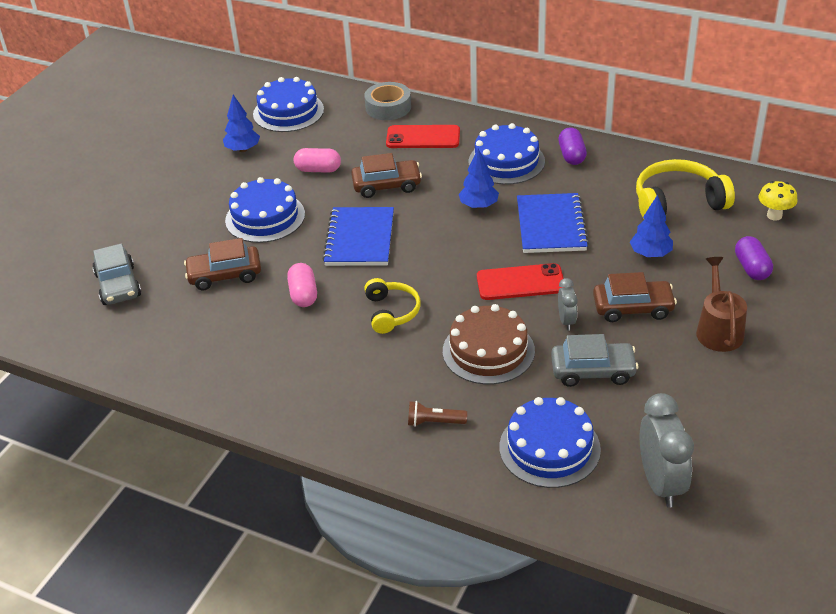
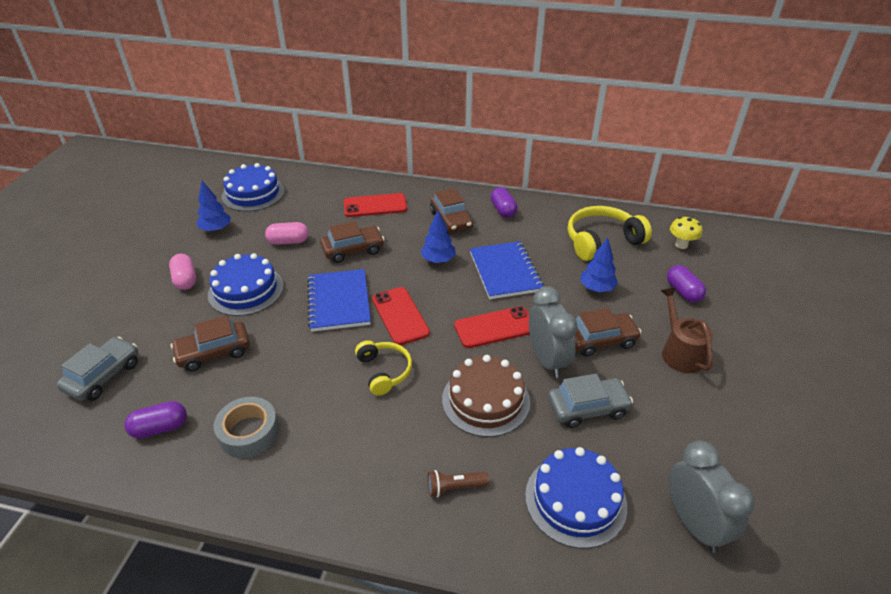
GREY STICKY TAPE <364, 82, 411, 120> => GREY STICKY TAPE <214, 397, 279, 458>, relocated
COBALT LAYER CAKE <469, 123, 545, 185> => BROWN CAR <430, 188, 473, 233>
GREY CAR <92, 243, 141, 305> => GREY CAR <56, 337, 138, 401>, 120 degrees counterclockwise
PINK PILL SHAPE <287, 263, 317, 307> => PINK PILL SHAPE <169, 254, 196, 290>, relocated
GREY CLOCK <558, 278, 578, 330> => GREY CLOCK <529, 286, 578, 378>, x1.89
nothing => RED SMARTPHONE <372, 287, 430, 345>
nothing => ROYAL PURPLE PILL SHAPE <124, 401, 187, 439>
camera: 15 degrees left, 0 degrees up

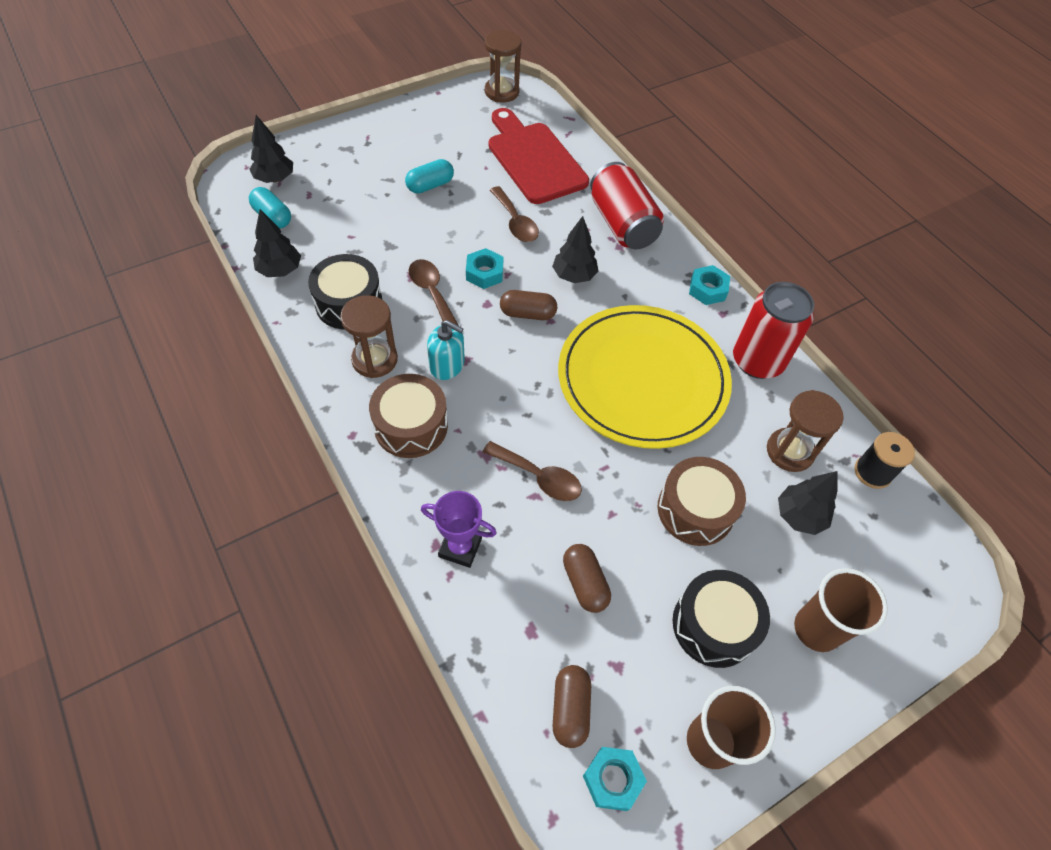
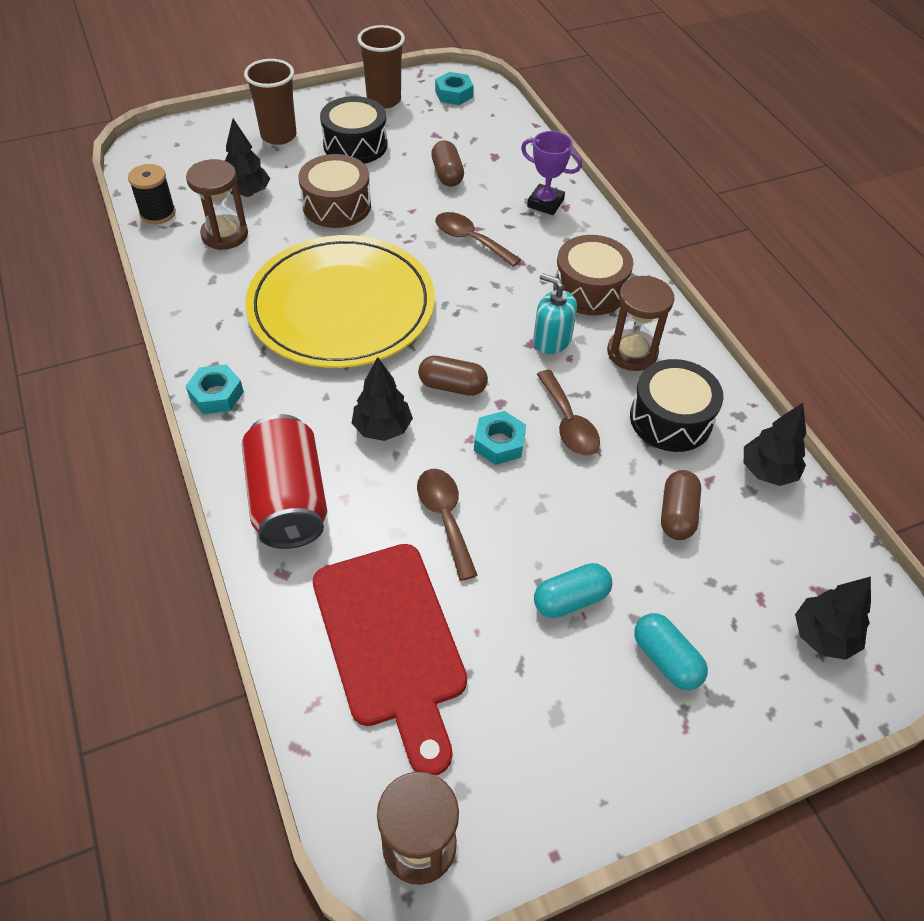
TURQUOISE PILL SHAPE <249, 187, 291, 229> => TURQUOISE PILL SHAPE <634, 613, 708, 690>, relocated
RED SODA CAN <733, 282, 814, 379> => nothing
BROWN PILL SHAPE <553, 665, 591, 748> => BROWN PILL SHAPE <661, 470, 701, 540>, relocated
camera: 170 degrees left, 5 degrees down

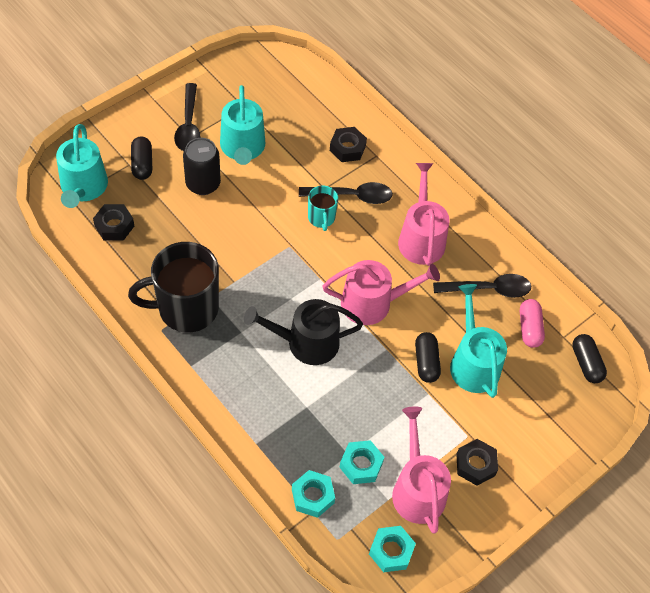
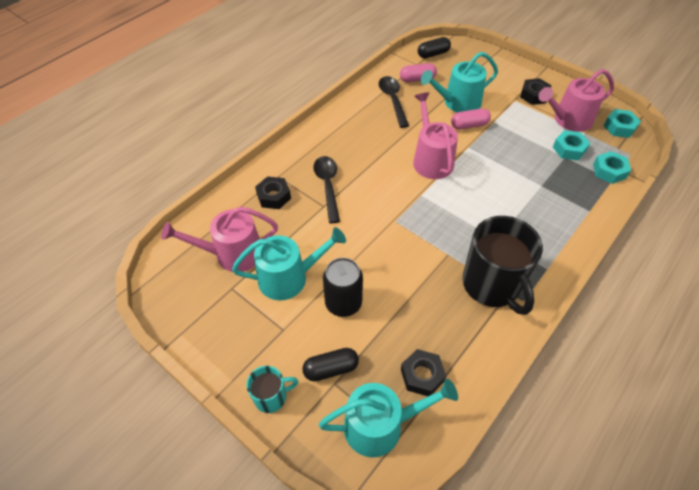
JET-BLACK SPOON <174, 83, 201, 151> => nothing
PINK WATERING POT <398, 163, 450, 266> => PINK WATERING POT <161, 207, 278, 272>, relocated
TURQUOISE TEA MUG <308, 185, 338, 231> => TURQUOISE TEA MUG <246, 366, 298, 413>, relocated
JET-BLACK WATERING POT <244, 299, 363, 365> => nothing
JET-BLACK PILL SHAPE <415, 332, 441, 383> => PINK PILL SHAPE <451, 108, 491, 130>
camera: 95 degrees left, 5 degrees down

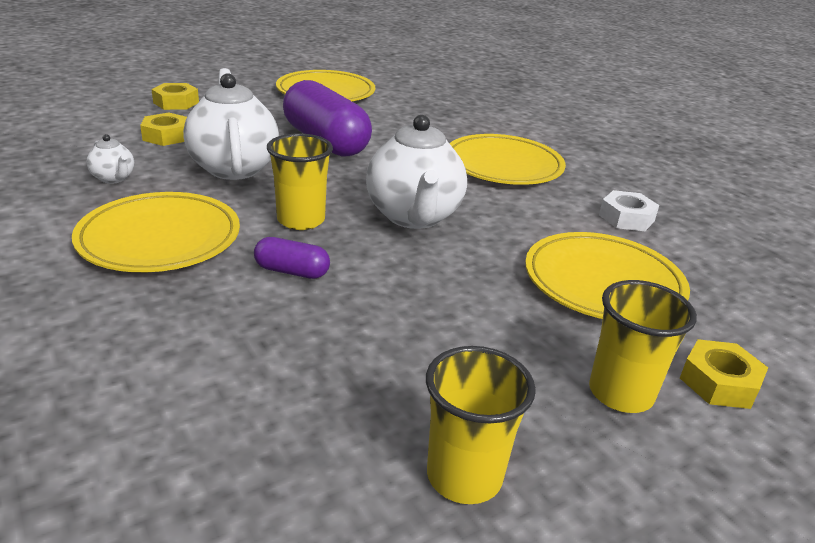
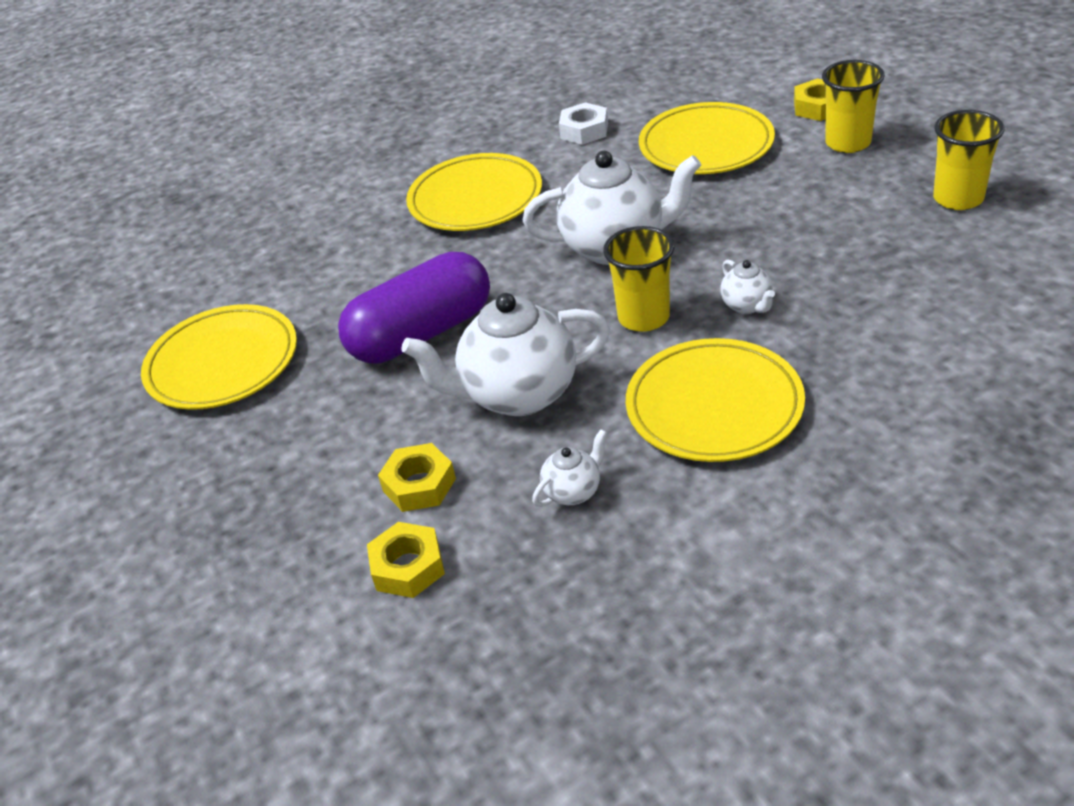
YELLOW HEX NUT <151, 83, 199, 110> => YELLOW HEX NUT <367, 522, 445, 598>, relocated
ROYAL PURPLE PILL SHAPE <254, 237, 330, 279> => PURE WHITE CHINA TEAPOT <720, 259, 775, 314>
camera: 80 degrees left, 10 degrees up

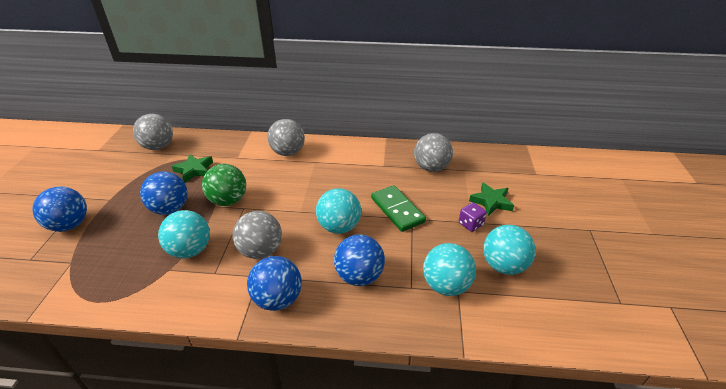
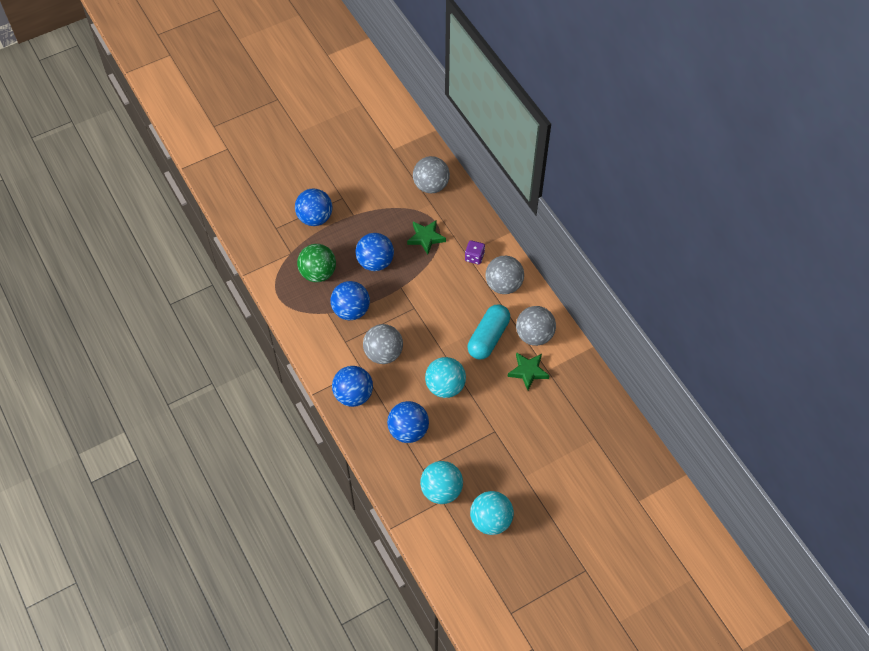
GREY SPHERE <414, 133, 453, 172> => GREY SPHERE <516, 306, 556, 346>, relocated
LEAF-GREEN SPHERE <202, 164, 246, 206> => LEAF-GREEN SPHERE <297, 244, 336, 282>, relocated
LEAF-GREEN STAR <469, 182, 514, 216> => LEAF-GREEN STAR <508, 352, 550, 390>, relocated
LEAF-GREEN DOMINO <371, 185, 426, 232> => nothing
ROYAL PURPLE GAME DIE <459, 202, 487, 232> => ROYAL PURPLE GAME DIE <465, 240, 485, 264>, relocated
TURQUOISE SPHERE <158, 210, 210, 258> => COBALT SPHERE <330, 281, 370, 320>
nothing => TURQUOISE PILL SHAPE <468, 304, 510, 360>
camera: 55 degrees right, 20 degrees up

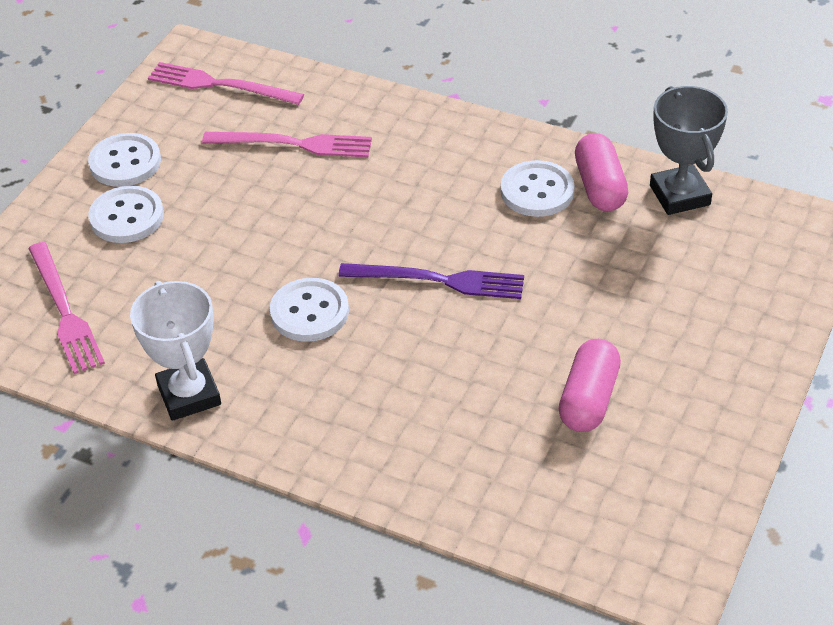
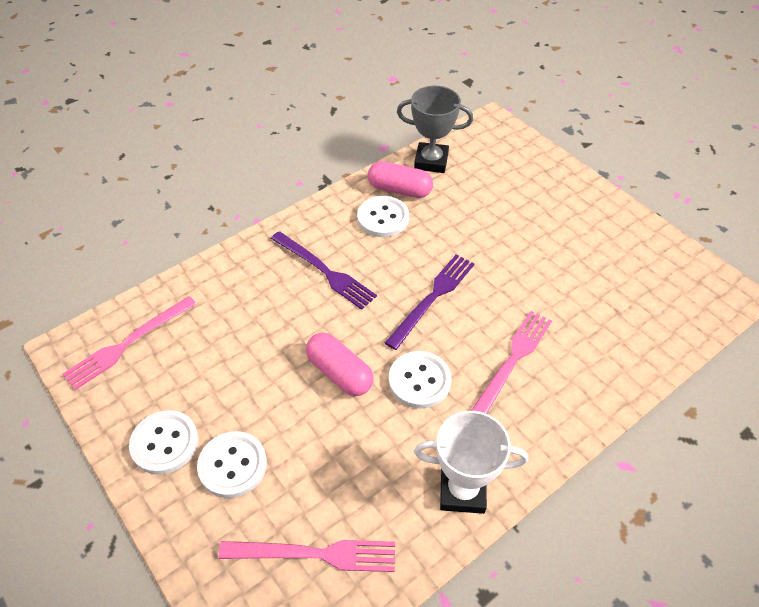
PINK FORK <202, 132, 372, 157> => PINK FORK <471, 311, 552, 414>, relocated
PINK PILL SHAPE <559, 339, 621, 432> => PINK PILL SHAPE <306, 333, 373, 396>, relocated
nothing => ROYAL PURPLE FORK <271, 231, 377, 310>
camera: 65 degrees left, 5 degrees up

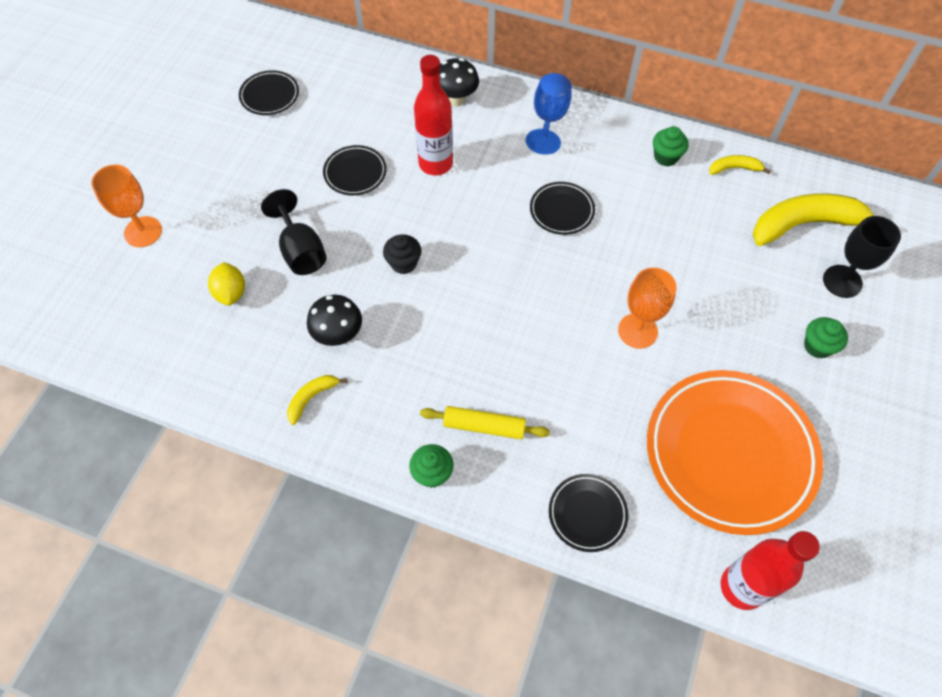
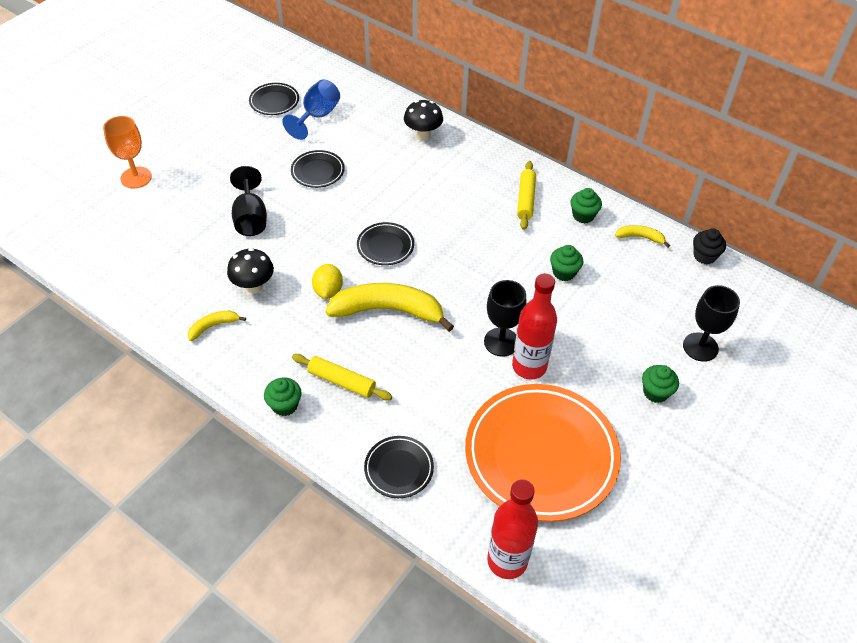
RED BOTTLE <414, 55, 453, 175> => RED BOTTLE <512, 273, 557, 380>, relocated
COBALT GOBLET <526, 73, 572, 155> => COBALT GOBLET <282, 79, 340, 140>, relocated
JET-BLACK DINNER PLATE <530, 182, 595, 235> => JET-BLACK DINNER PLATE <357, 222, 414, 265>, relocated
YELLOW BANANA <753, 193, 874, 246> => YELLOW BANANA <325, 283, 454, 332>, relocated
JET-BLACK MUFFIN <383, 234, 421, 274> => JET-BLACK MUFFIN <693, 228, 726, 264>, relocated
YELLOW LEMON <208, 262, 245, 306> => YELLOW LEMON <312, 264, 343, 299>, relocated
ORANGE-COLOURED GOBLET <618, 267, 676, 349> => JET-BLACK GOBLET <484, 280, 527, 357>
nothing => YELLOW ROLLING PIN <517, 161, 536, 230>
nothing => LEAF-GREEN MUFFIN <550, 245, 583, 281>
camera: 15 degrees right, 10 degrees down

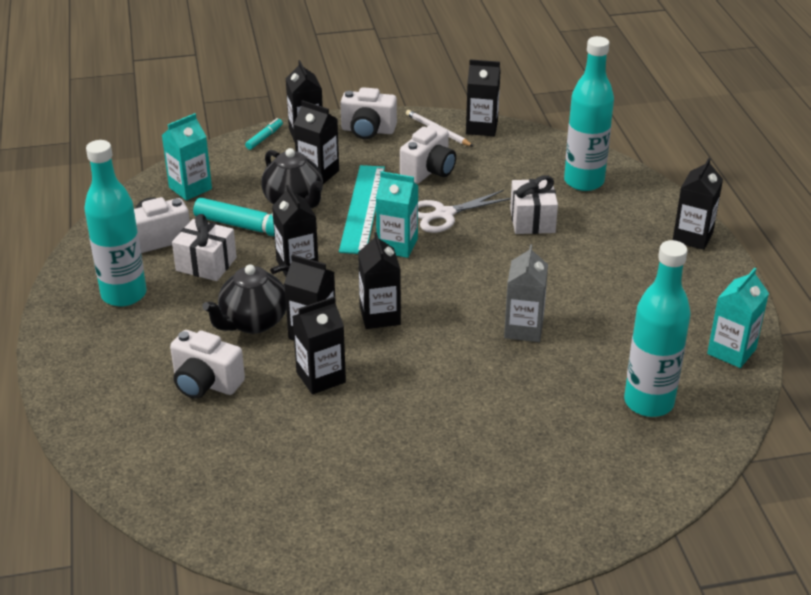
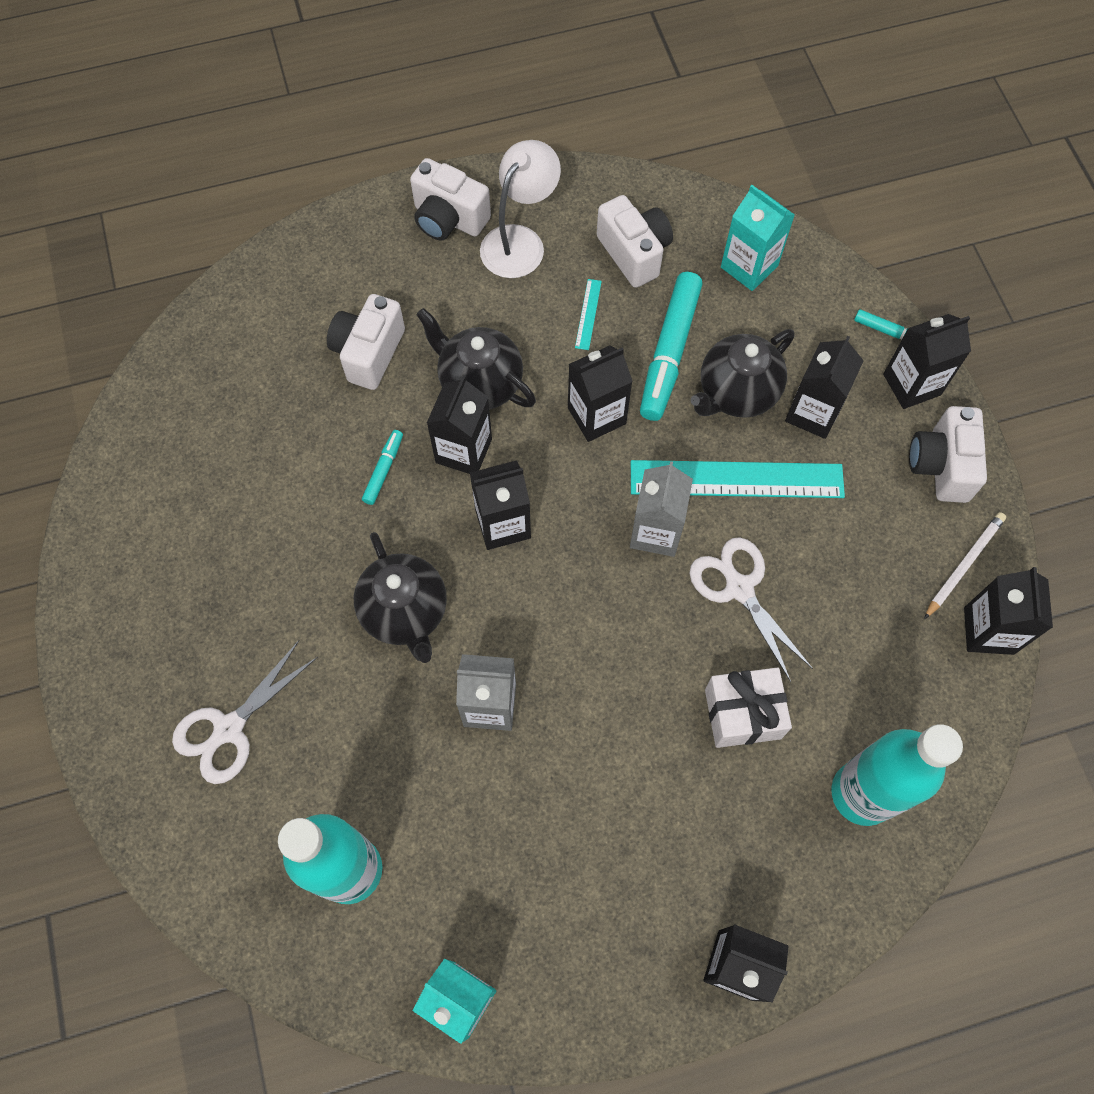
PURE WHITE PHOTO CAMERA <400, 125, 456, 184> => PURE WHITE PHOTO CAMERA <410, 158, 491, 241>, relocated
TURQUOISE BOTTLE <85, 140, 147, 307> => PURE WHITE DESK LAMP <480, 140, 561, 278>
TURQUOISE JUICE CARTON <376, 171, 418, 258> => GREY JUICE CARTON <630, 461, 693, 557>
PURE WHITE GIFT <172, 214, 237, 281> => TURQUOISE RULER <575, 279, 602, 350>
JET-BLACK JUICE CARTON <292, 297, 346, 394> => TURQUOISE MARKER PEN <362, 430, 403, 505>
nothing => JET-BLACK CHINA TEAPOT <354, 532, 447, 663>
nothing => PURE WHITE PAIR OF SCISSORS <172, 640, 318, 784>
camera: 85 degrees right, 30 degrees up

